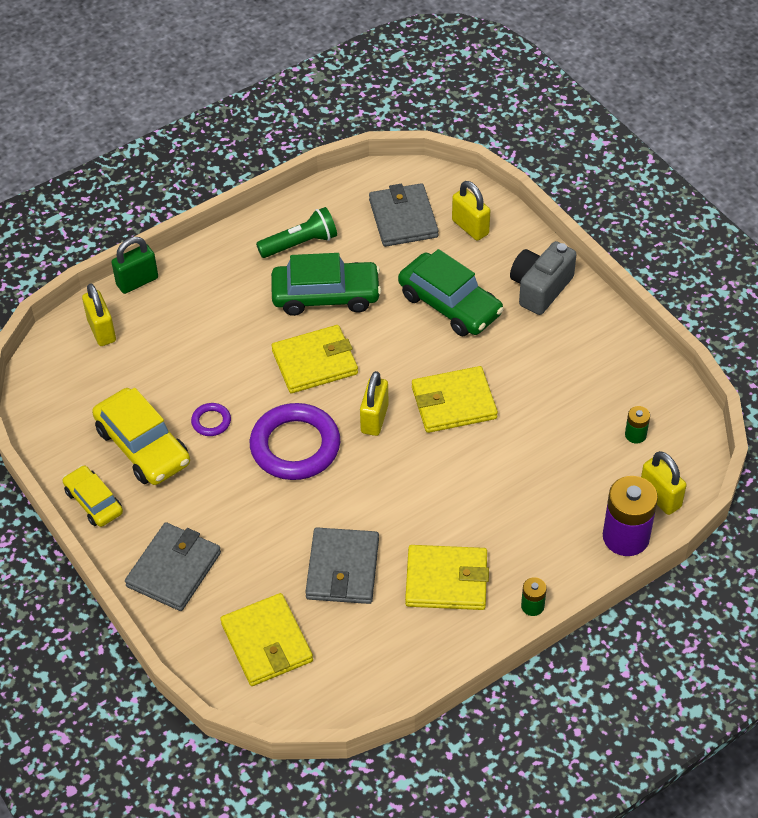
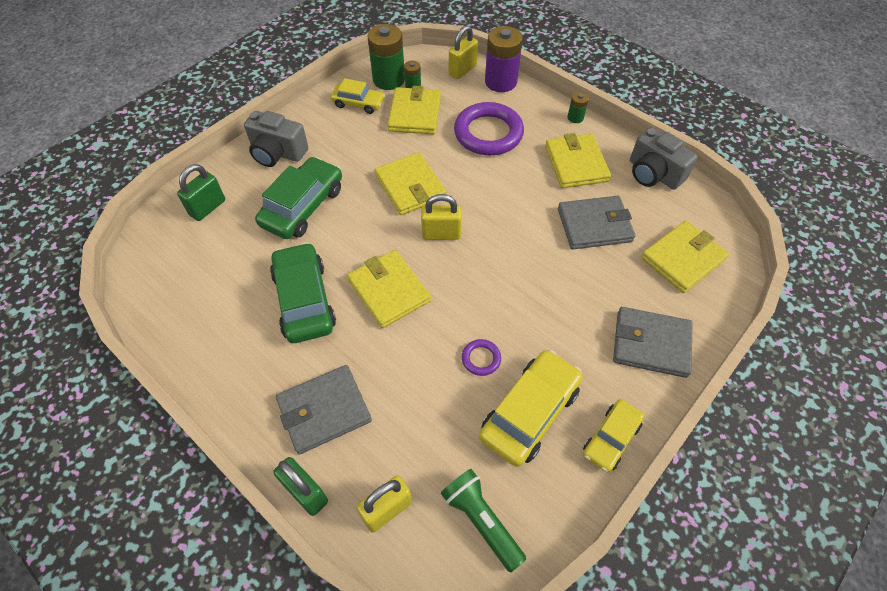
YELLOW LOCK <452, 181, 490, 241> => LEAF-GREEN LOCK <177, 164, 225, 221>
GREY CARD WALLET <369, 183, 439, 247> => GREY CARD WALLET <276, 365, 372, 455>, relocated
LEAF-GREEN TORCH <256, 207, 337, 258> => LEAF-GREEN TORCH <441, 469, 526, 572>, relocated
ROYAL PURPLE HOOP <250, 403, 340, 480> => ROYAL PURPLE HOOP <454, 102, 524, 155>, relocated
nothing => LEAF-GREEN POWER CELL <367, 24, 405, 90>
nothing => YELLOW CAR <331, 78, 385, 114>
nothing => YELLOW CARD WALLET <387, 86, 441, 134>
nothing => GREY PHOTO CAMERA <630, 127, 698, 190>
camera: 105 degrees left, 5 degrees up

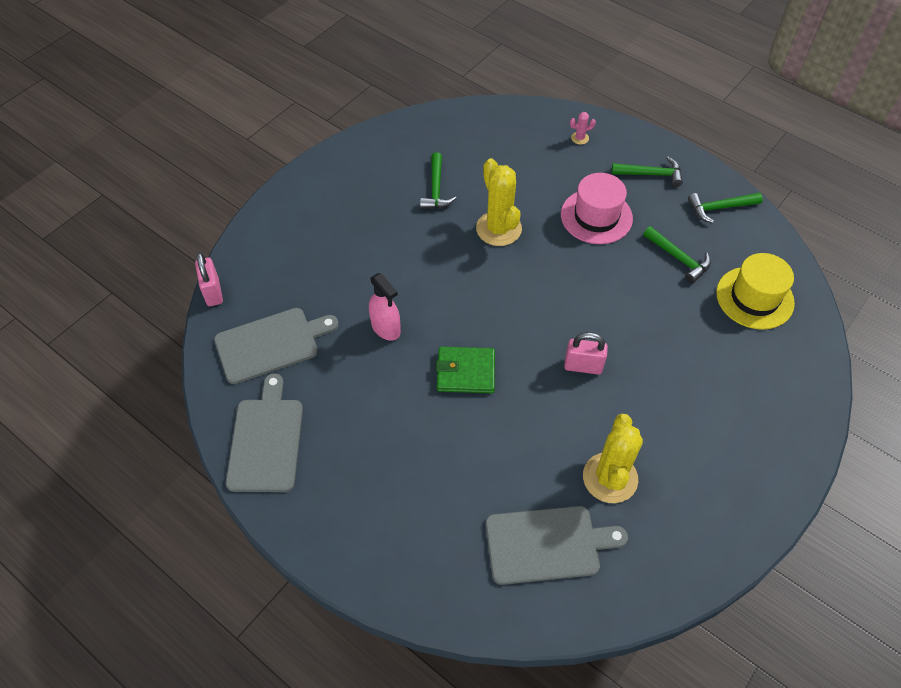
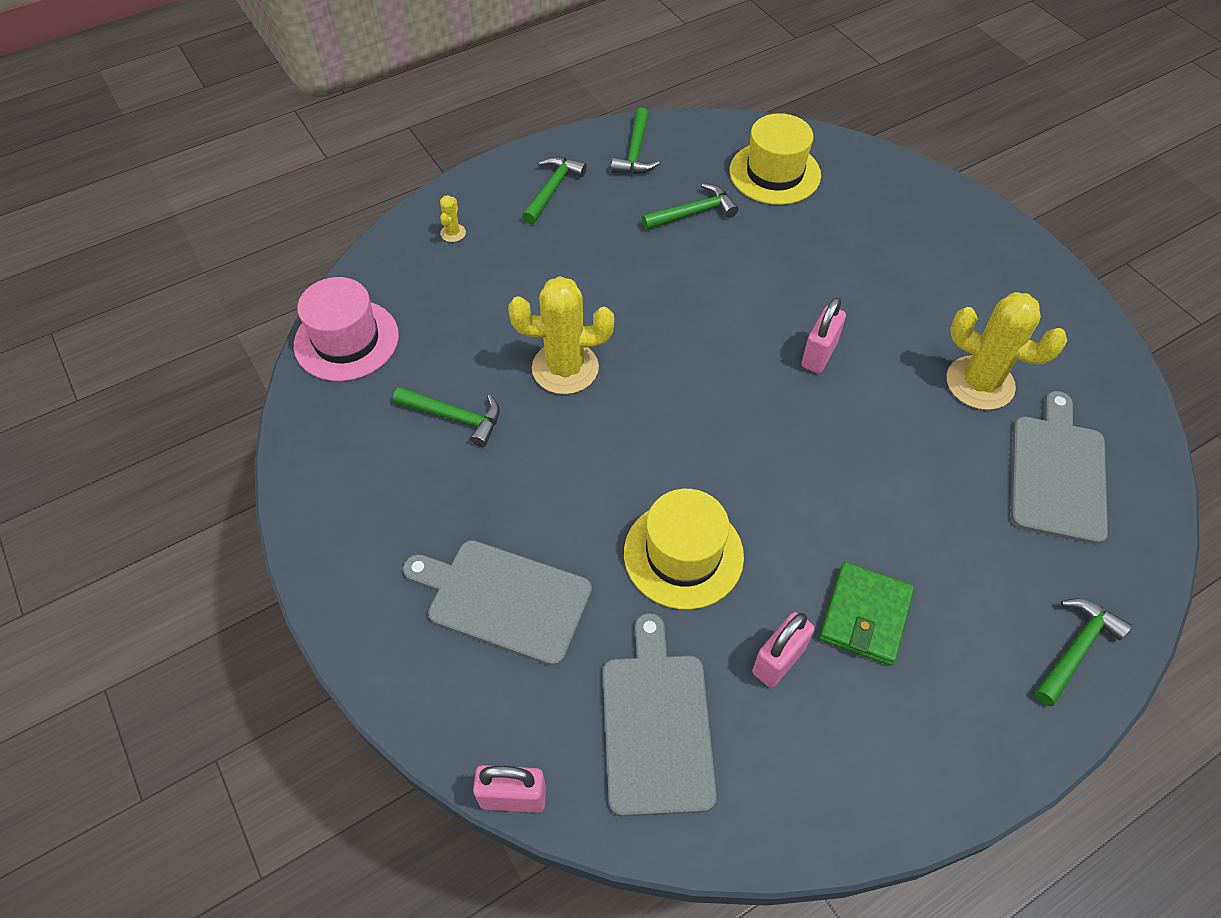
PINK SAGUARO CACTUS <570, 112, 596, 145> => YELLOW SAGUARO CACTUS <440, 195, 466, 242>
PINK TALL HAT <561, 173, 633, 244> => PINK TALL HAT <294, 277, 399, 381>, relocated
PINK SPRAY BOTTLE <369, 273, 401, 341> => YELLOW TALL HAT <624, 489, 744, 609>
LEAF-GREEN CARD WALLET <436, 347, 495, 393> => LEAF-GREEN CARD WALLET <820, 562, 914, 666>, relocated
GREY CHOPPING BOARD <226, 373, 303, 492> => GREY CHOPPING BOARD <403, 540, 592, 666>, relocated
nothing => LEAF-GREEN CLAW HAMMER <1035, 598, 1132, 706>
nothing => PINK LOCK <752, 612, 815, 688>
camera: 70 degrees left, 0 degrees up

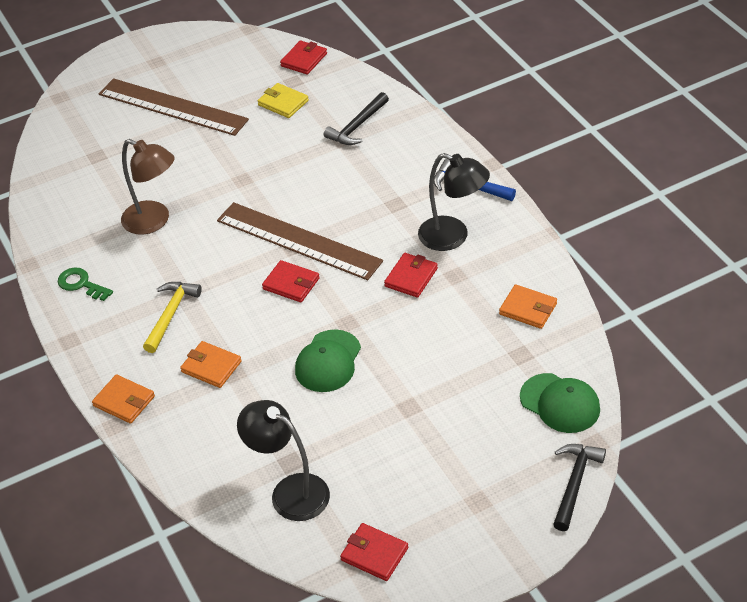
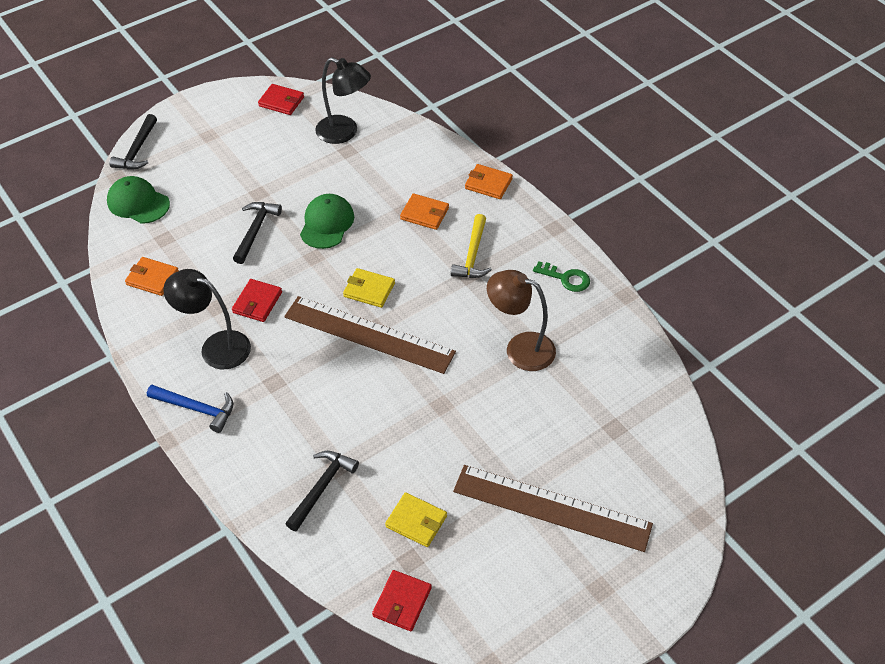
RED CARD WALLET <262, 260, 320, 302> => YELLOW CARD WALLET <343, 268, 395, 308>
nothing => JET-BLACK CLAW HAMMER <233, 202, 282, 264>
camera: 170 degrees right, 5 degrees up

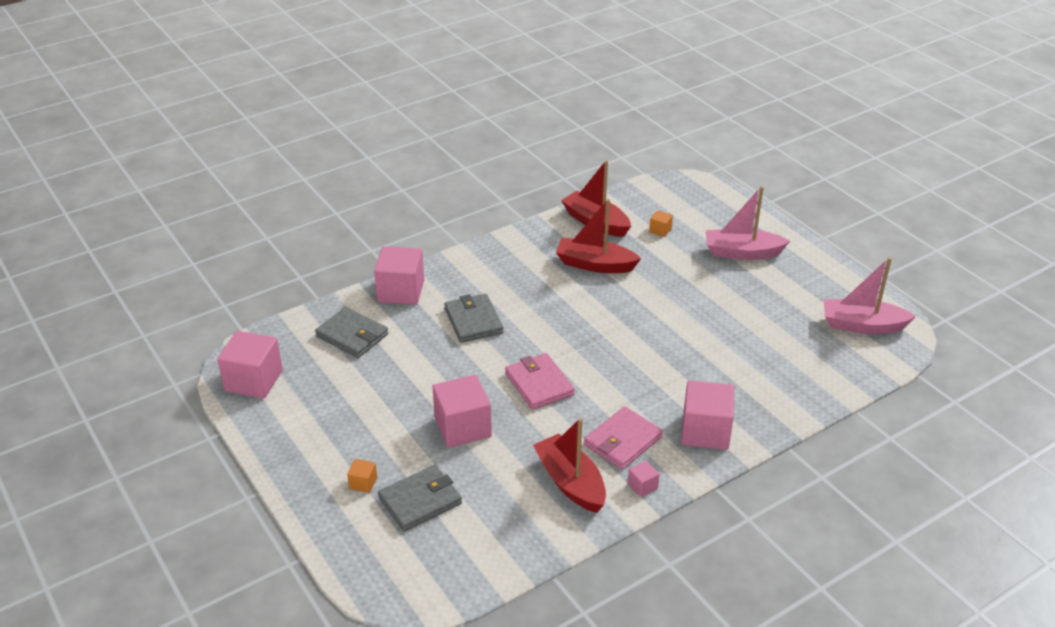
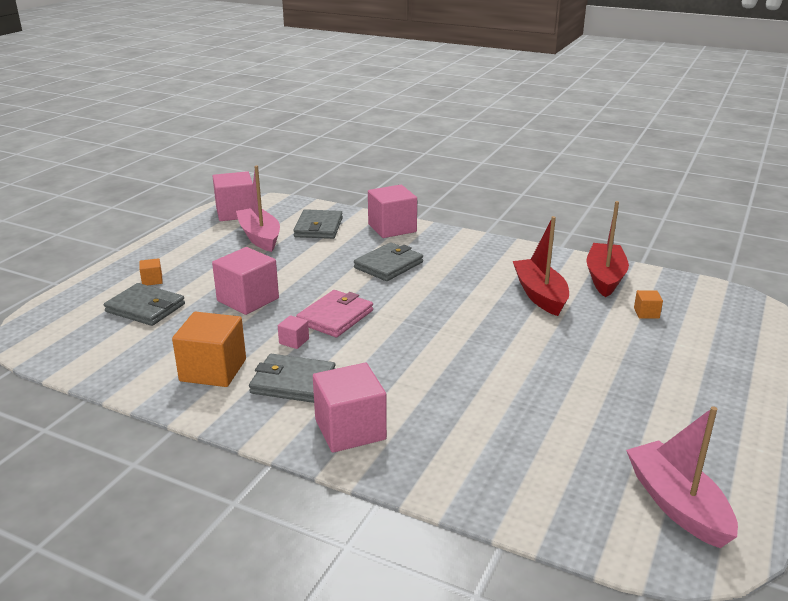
PINK TOY BOAT <706, 186, 790, 260> => PINK TOY BOAT <236, 165, 280, 252>, relocated
PINK CARD WALLET <584, 406, 663, 470> => GREY CARD WALLET <249, 354, 335, 403>
RED TOY BOAT <533, 418, 606, 513> => ORANGE-COLOURED BLOCK <172, 312, 246, 387>
PINK BLOCK <628, 460, 660, 497> => PINK BLOCK <278, 315, 309, 349>, relocated
camera: 60 degrees right, 10 degrees down

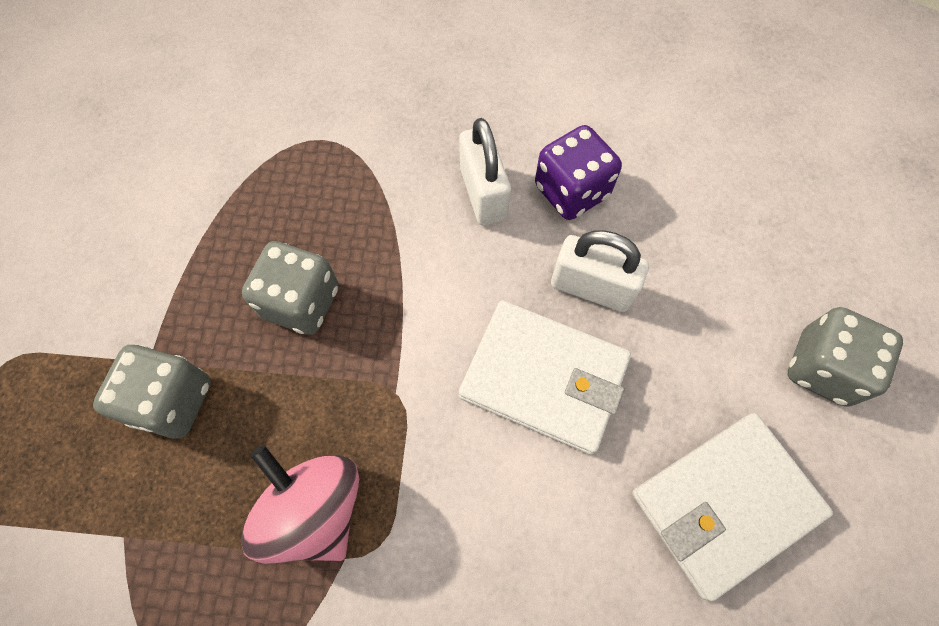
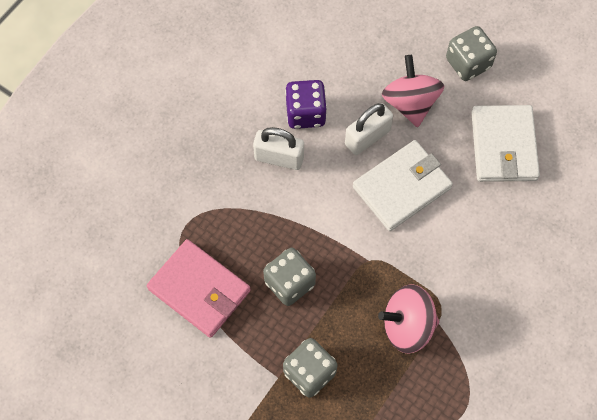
nothing => PINK WHIRLIGIG <382, 55, 444, 127>
nothing => PINK CARD WALLET <147, 239, 251, 338>
camera: 60 degrees left, 0 degrees up

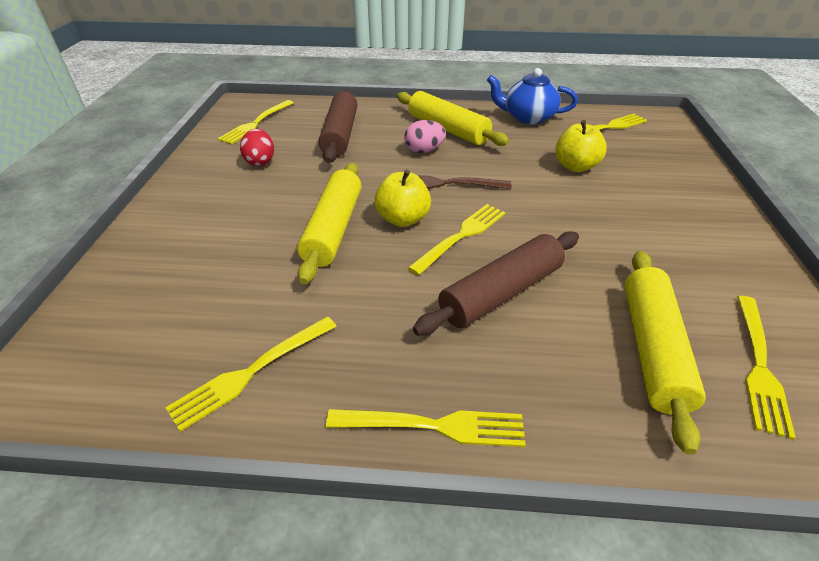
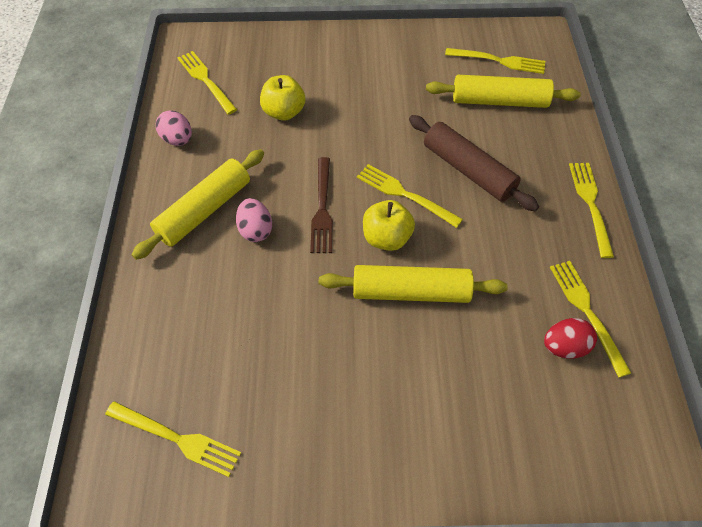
COBALT CHINA TEAPOT <487, 68, 578, 124> => PINK EGG SHAPE <156, 110, 192, 146>
BROWN ROLLING PIN <319, 89, 357, 163> => nothing
RED EGG SHAPE <240, 129, 274, 166> => RED EGG SHAPE <544, 318, 597, 359>, relocated
YELLOW FORK <165, 316, 337, 432> => YELLOW FORK <550, 261, 631, 377>, 150 degrees counterclockwise
camera: 95 degrees left, 15 degrees up

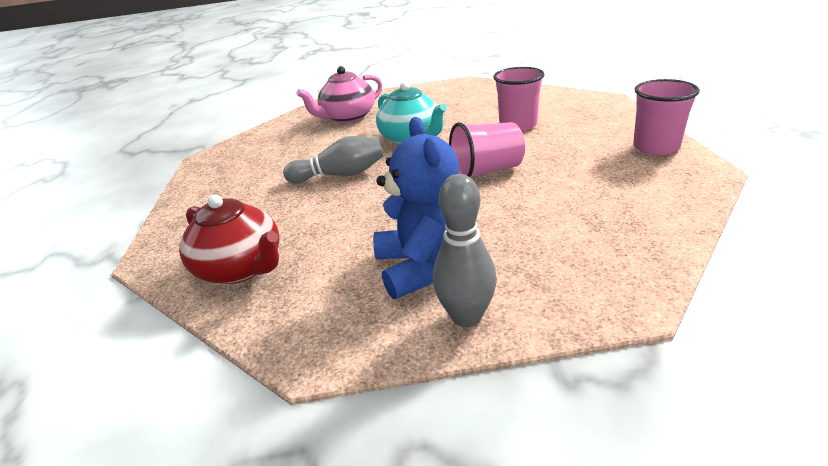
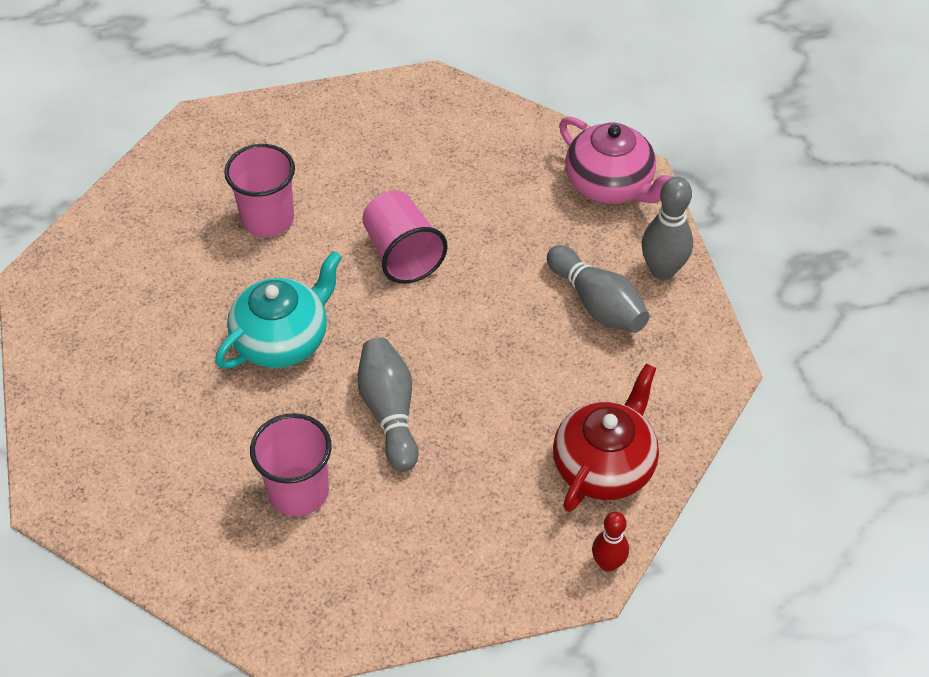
PINK CHINA TEAPOT <296, 66, 382, 123> => PINK CHINA TEAPOT <559, 117, 672, 204>, relocated
PINK BEAKER <633, 79, 700, 155> => PINK BEAKER <250, 413, 332, 516>, relocated
COBALT TEDDY <373, 117, 459, 299> => GREY SKITTLE <547, 245, 649, 333>
nothing => RED SKITTLE <592, 512, 629, 572>
camera: 100 degrees left, 20 degrees up

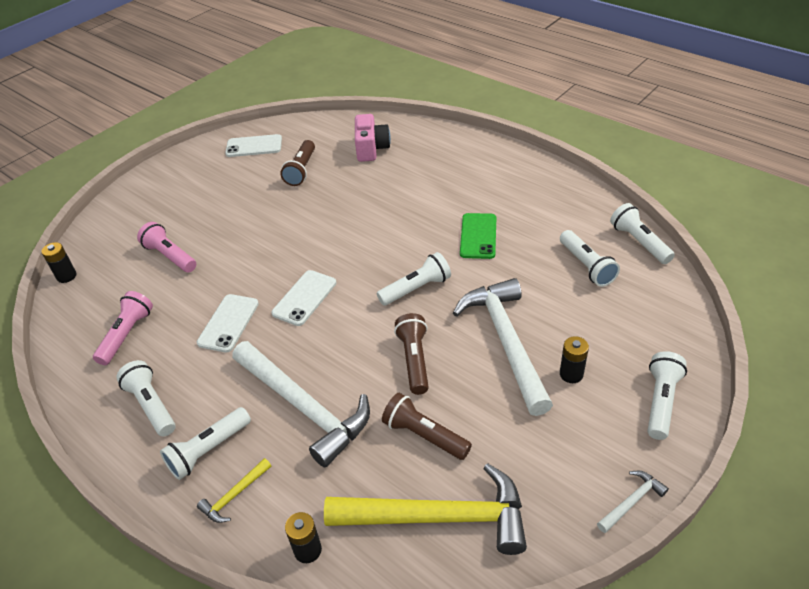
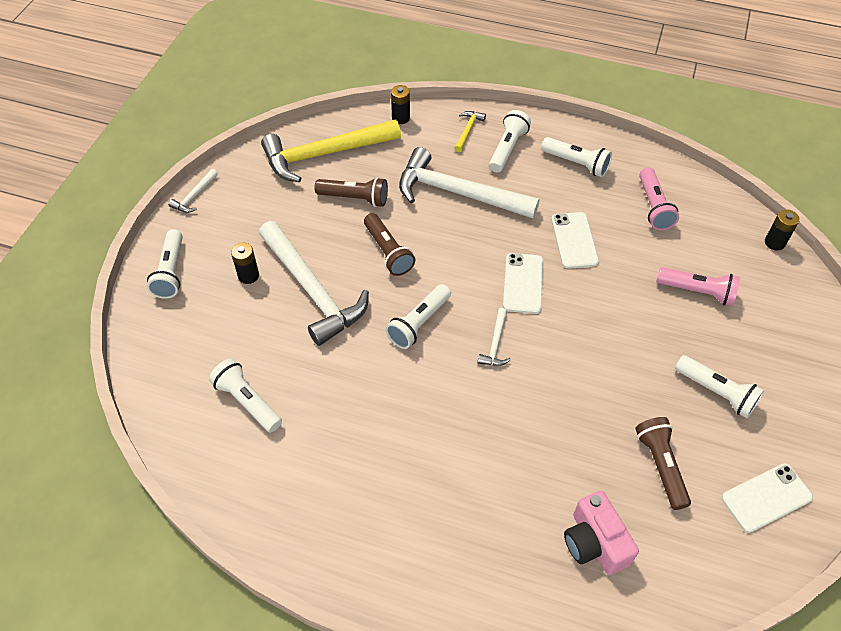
PURE WHITE TORCH <610, 203, 675, 264> => PURE WHITE TORCH <675, 355, 764, 418>, relocated
LEAF-GREEN SMARTPHONE <460, 213, 496, 259> => nothing
nothing => PURE WHITE CLAW HAMMER <478, 308, 511, 366>
camera: 155 degrees right, 10 degrees up

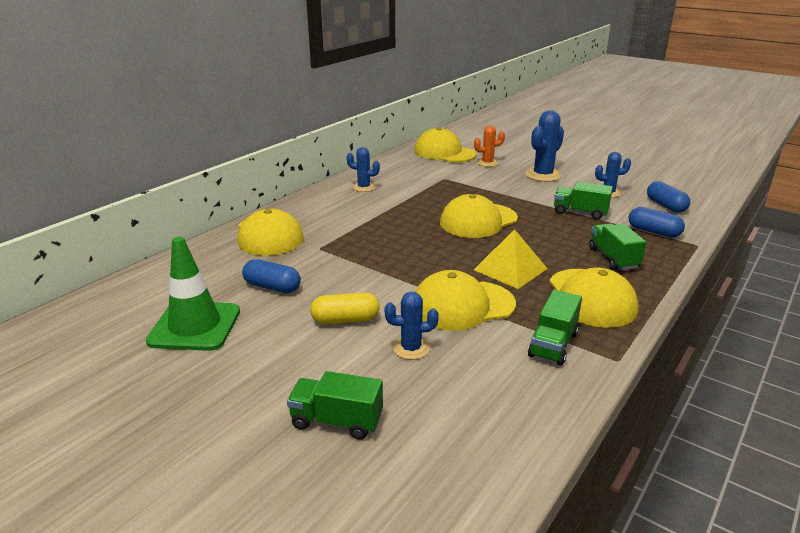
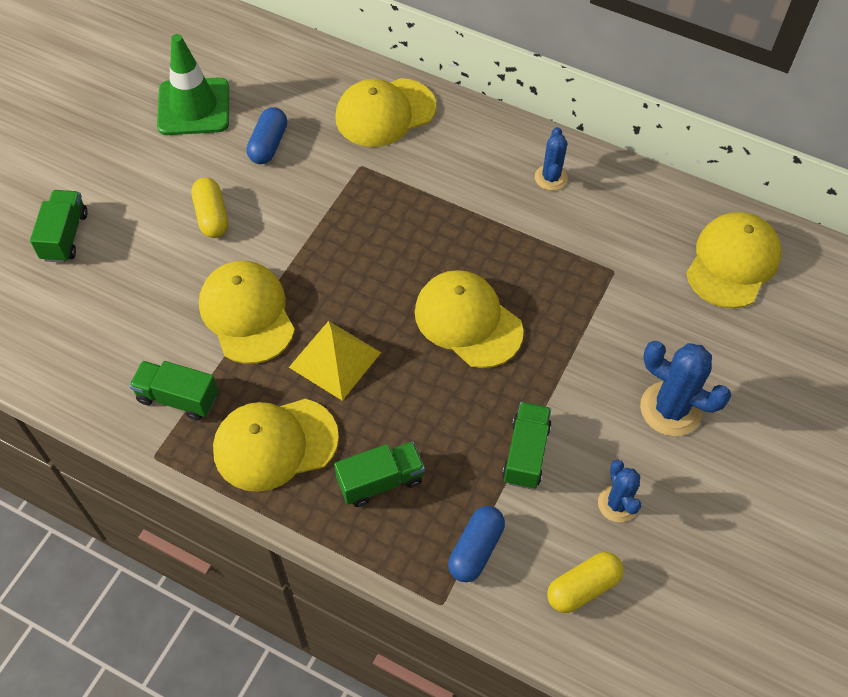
ORANGE-COLOURED SAGUARO CACTUS <474, 126, 505, 167> => nothing
COBALT PILL SHAPE <647, 181, 690, 213> => YELLOW PILL SHAPE <547, 552, 624, 613>
COBALT SAGUARO CACTUS <385, 291, 439, 360> => nothing
camera: 80 degrees right, 30 degrees up

